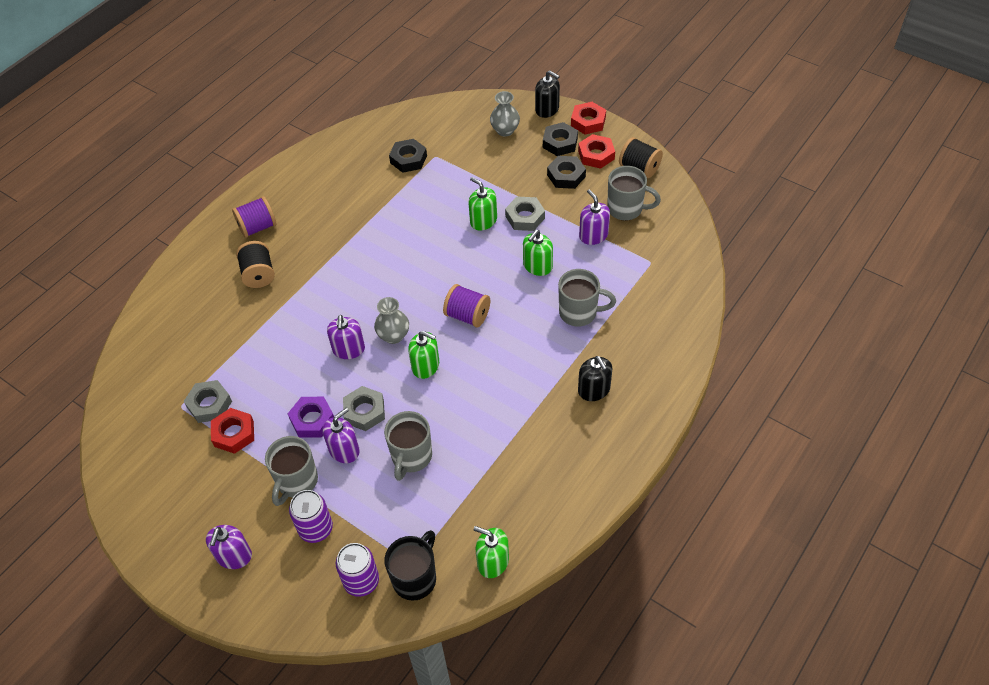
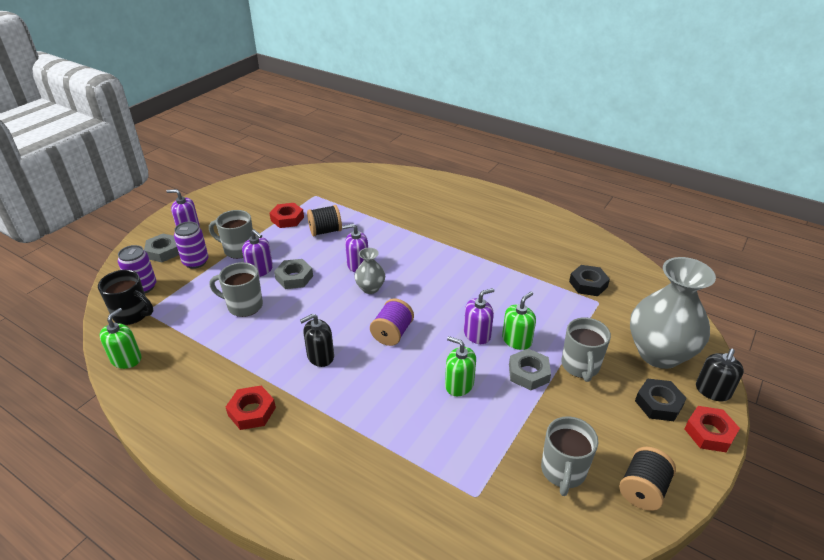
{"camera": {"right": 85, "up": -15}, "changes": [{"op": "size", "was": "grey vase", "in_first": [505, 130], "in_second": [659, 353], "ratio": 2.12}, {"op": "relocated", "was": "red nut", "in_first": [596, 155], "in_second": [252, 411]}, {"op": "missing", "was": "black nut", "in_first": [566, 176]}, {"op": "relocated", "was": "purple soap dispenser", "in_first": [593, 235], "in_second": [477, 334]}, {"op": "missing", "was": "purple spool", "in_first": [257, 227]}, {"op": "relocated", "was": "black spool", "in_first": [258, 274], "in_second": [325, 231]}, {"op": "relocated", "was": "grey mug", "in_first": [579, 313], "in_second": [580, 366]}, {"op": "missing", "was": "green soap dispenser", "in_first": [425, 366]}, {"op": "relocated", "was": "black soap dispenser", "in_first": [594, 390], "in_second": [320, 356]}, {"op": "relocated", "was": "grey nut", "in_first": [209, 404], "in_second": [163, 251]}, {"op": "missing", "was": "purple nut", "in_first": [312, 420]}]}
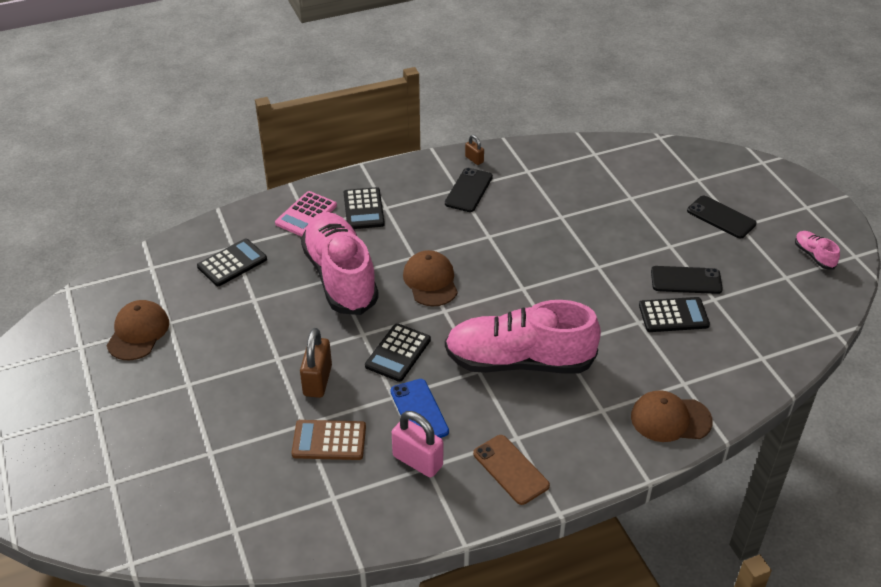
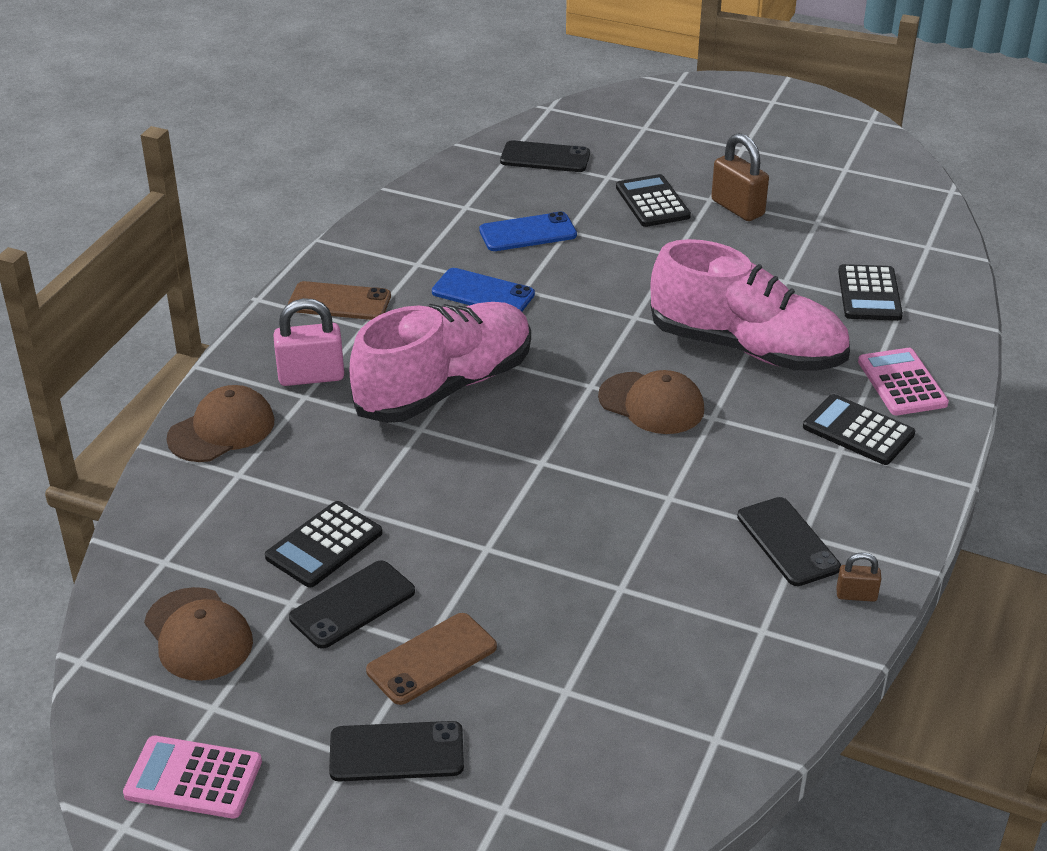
{"camera": {"right": 135, "up": -5}, "changes": [{"op": "exchanged", "was": "pink shoe", "now": "pink calculator", "in_first": [814, 256], "in_second": [193, 778]}, {"op": "relocated", "was": "brown cap", "in_first": [138, 332], "in_second": [198, 635]}, {"op": "relocated", "was": "black calculator", "in_first": [398, 353], "in_second": [652, 202]}, {"op": "relocated", "was": "brown padlock", "in_first": [317, 380], "in_second": [737, 208]}, {"op": "relocated", "was": "pink padlock", "in_first": [417, 461], "in_second": [311, 376]}, {"op": "exchanged", "was": "brown calculator", "now": "blue phone", "in_first": [329, 440], "in_second": [528, 233]}, {"op": "appeared", "now": "black phone", "in_second": [545, 157]}, {"op": "appeared", "now": "brown phone", "in_second": [432, 659]}]}
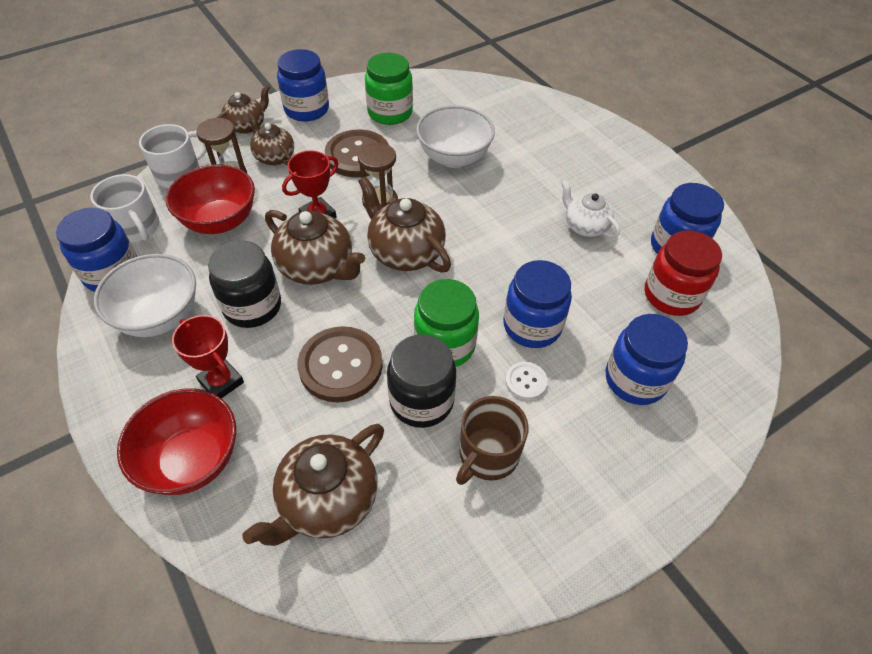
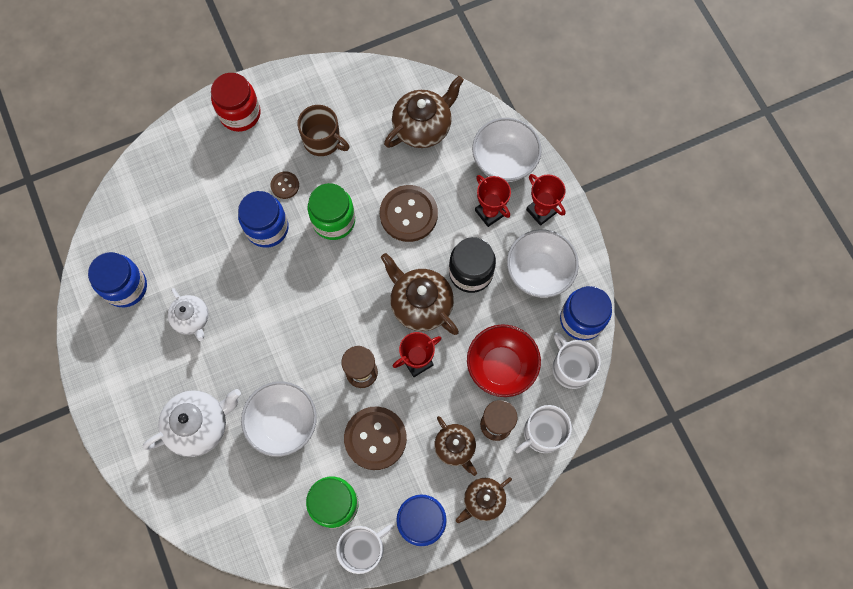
{"camera": {"right": -170, "up": 20}, "changes": [{"op": "missing", "was": "brown teapot", "in_first": [405, 252]}, {"op": "relocated", "was": "red jar", "in_first": [671, 295], "in_second": [240, 114]}, {"op": "missing", "was": "blue jar", "in_first": [635, 379]}, {"op": "missing", "was": "black jar", "in_first": [421, 401]}, {"op": "colour", "was": "white button", "now": "brown button", "in_first": [526, 381], "in_second": [285, 185]}, {"op": "colour", "was": "red bowl", "now": "white bowl", "in_first": [192, 460], "in_second": [504, 161]}, {"op": "spun", "was": "brown mug", "in_first": [487, 455], "in_second": [323, 140], "clockwise": 75}, {"op": "appeared", "now": "red trophy", "in_second": [541, 211]}, {"op": "appeared", "now": "white teapot", "in_second": [199, 425]}, {"op": "appeared", "now": "white mug", "in_second": [363, 548]}]}
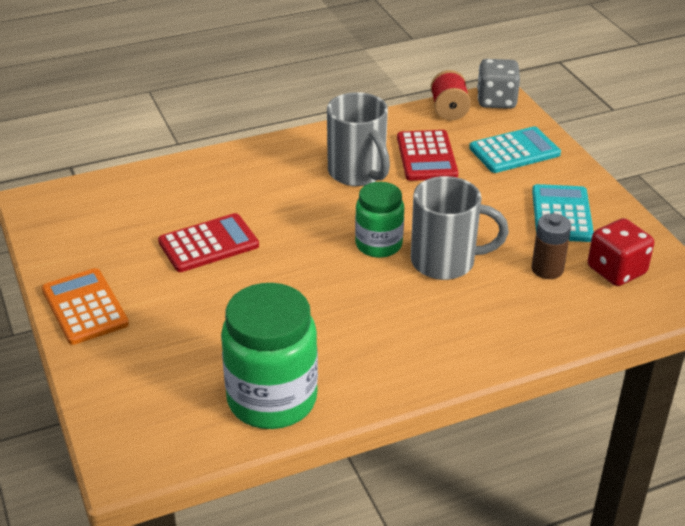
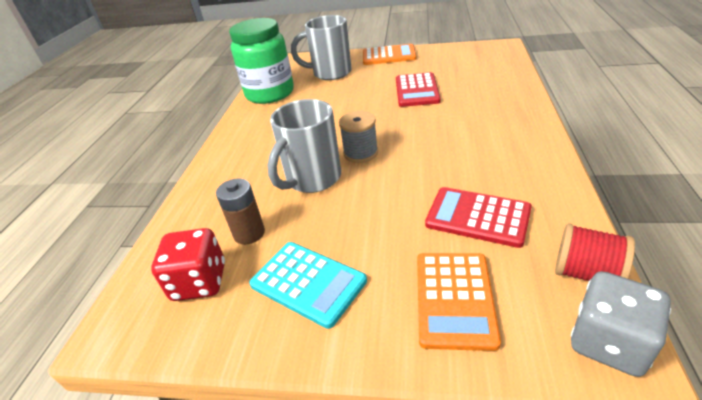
{"camera": {"right": 125, "up": 0}, "changes": [{"op": "relocated", "was": "grey mug", "in_first": [357, 173], "in_second": [330, 73]}, {"op": "colour", "was": "turquoise calculator", "now": "orange calculator", "in_first": [514, 151], "in_second": [454, 299]}, {"op": "exchanged", "was": "green jar", "now": "grey spool", "in_first": [378, 245], "in_second": [360, 153]}]}
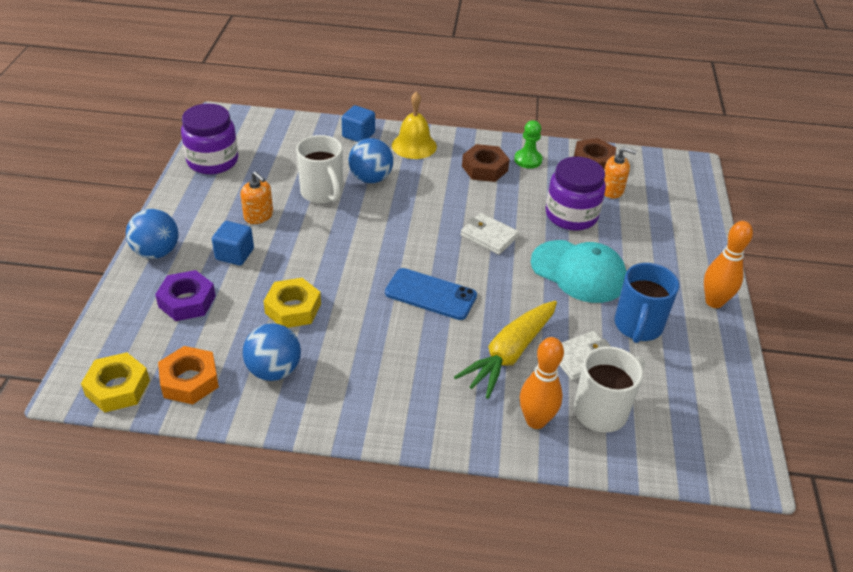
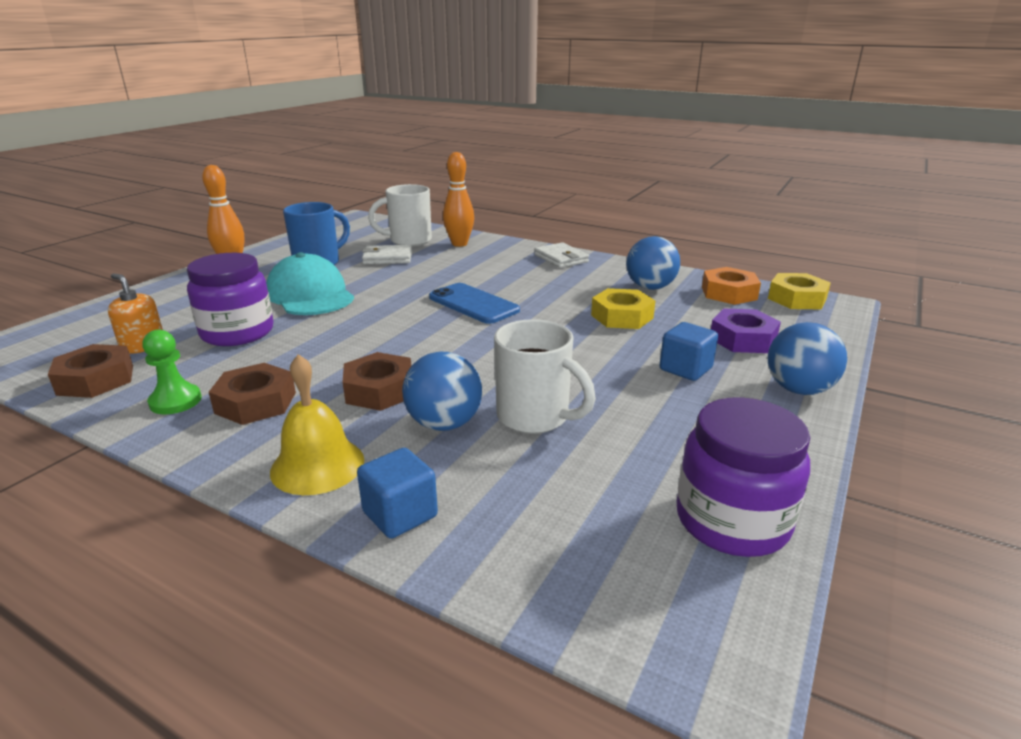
{"camera": {"right": -155, "up": -15}, "changes": [{"op": "spun", "was": "white mug", "in_first": [322, 193], "in_second": [535, 417], "clockwise": 135}, {"op": "missing", "was": "orange soap dispenser", "in_first": [258, 216]}, {"op": "relocated", "was": "white wallet", "in_first": [489, 236], "in_second": [561, 258]}, {"op": "missing", "was": "yellow carrot", "in_first": [509, 354]}, {"op": "appeared", "now": "brown nut", "in_second": [380, 390]}]}
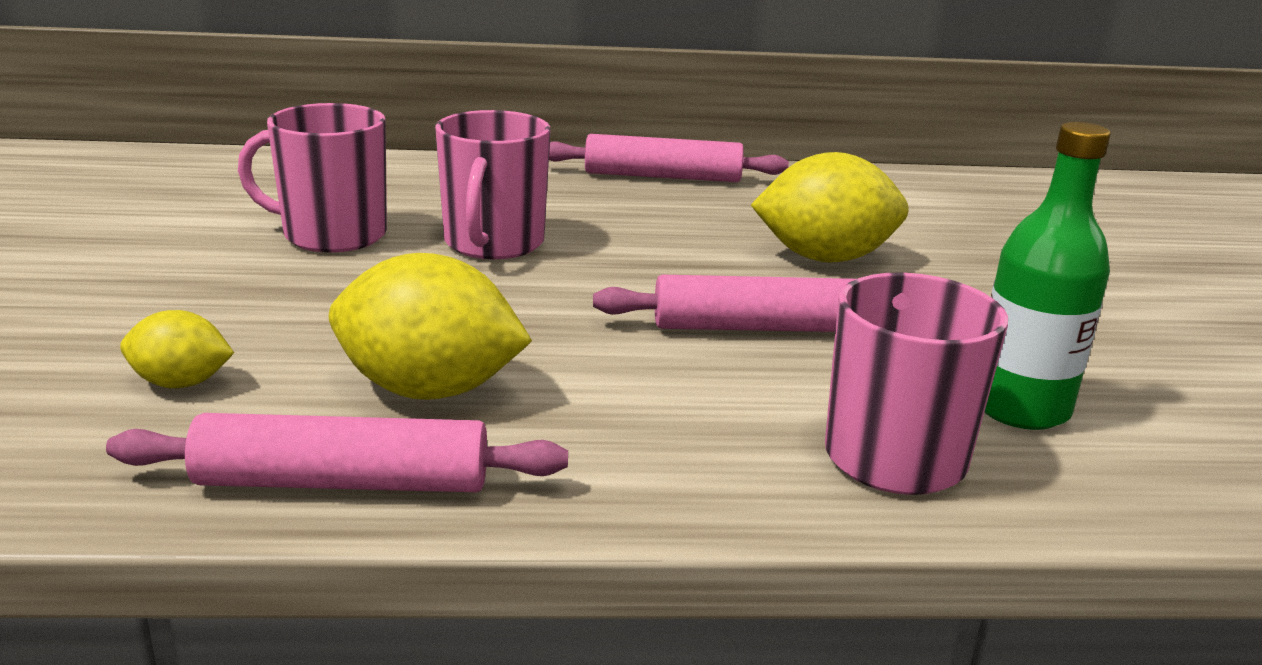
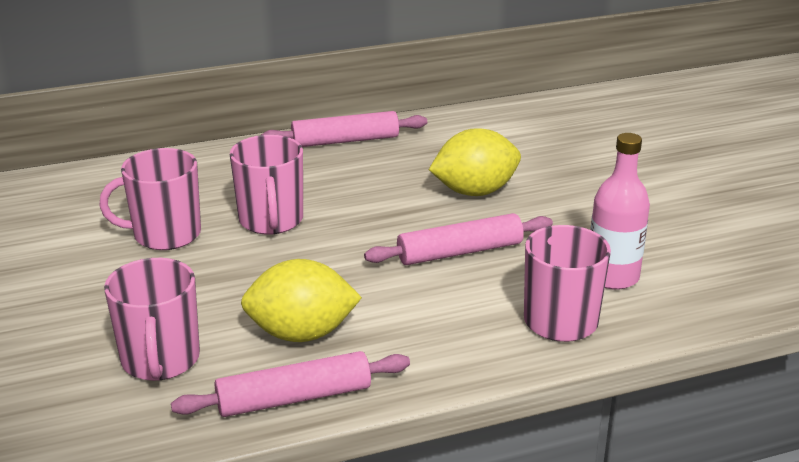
{"camera": {"right": -15, "up": 5}, "changes": [{"op": "colour", "was": "green bottle", "now": "pink bottle", "in_first": [1019, 408], "in_second": [612, 277]}, {"op": "exchanged", "was": "yellow lemon", "now": "pink mug", "in_first": [181, 383], "in_second": [160, 360]}]}
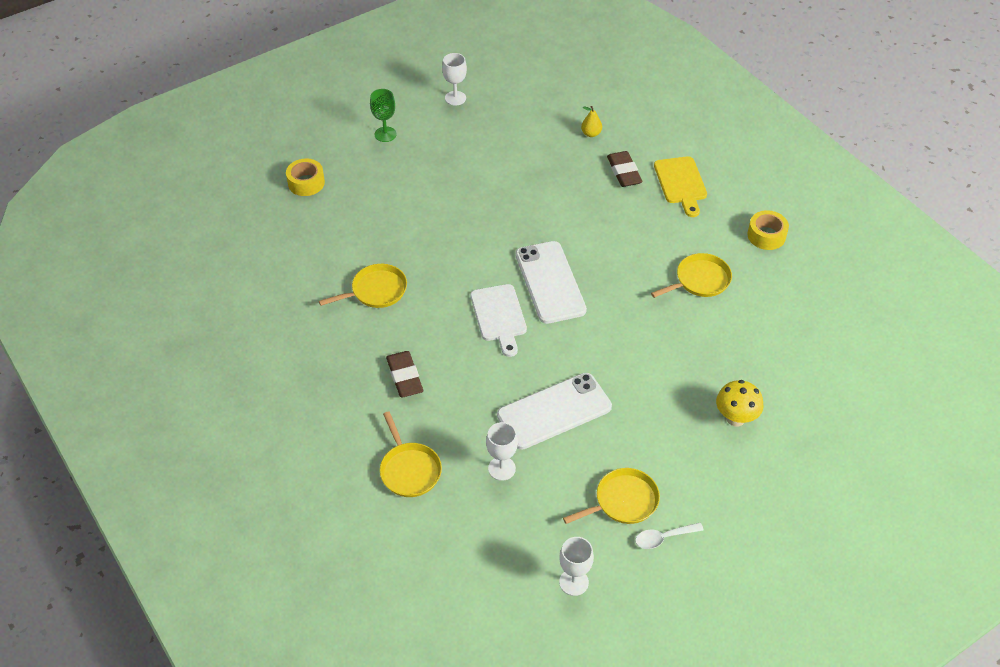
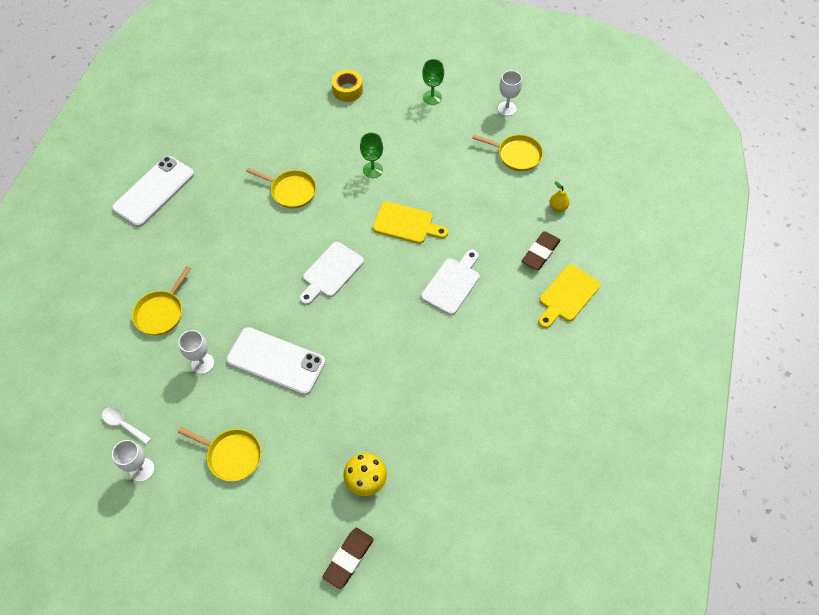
{"camera": {"right": 50, "up": 10}, "changes": [{"op": "missing", "was": "yellow tape", "in_first": [766, 236]}, {"op": "relocated", "was": "white phone", "in_first": [550, 282], "in_second": [154, 191]}, {"op": "relocated", "was": "yellow pan", "in_first": [700, 280], "in_second": [516, 155]}, {"op": "relocated", "was": "brown eraser", "in_first": [405, 377], "in_second": [348, 558]}, {"op": "relocated", "was": "white spoon", "in_first": [663, 538], "in_second": [123, 424]}, {"op": "appeared", "now": "green goblet", "in_second": [373, 170]}, {"op": "appeared", "now": "yellow cutting board", "in_second": [406, 224]}, {"op": "appeared", "now": "white cutting board", "in_second": [452, 284]}]}
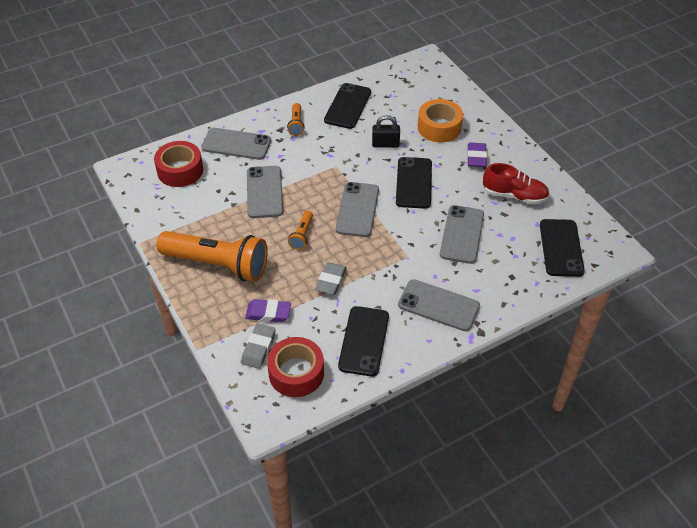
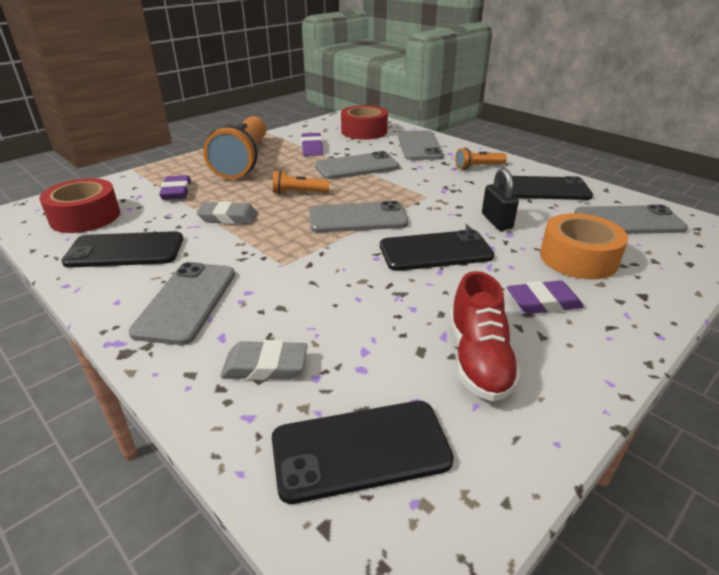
{"camera": {"right": 75, "up": -15}, "changes": [{"op": "relocated", "was": "grey phone", "in_first": [462, 234], "in_second": [628, 221]}, {"op": "relocated", "was": "grey eraser", "in_first": [258, 348], "in_second": [265, 366]}, {"op": "appeared", "now": "purple eraser", "in_second": [312, 148]}]}
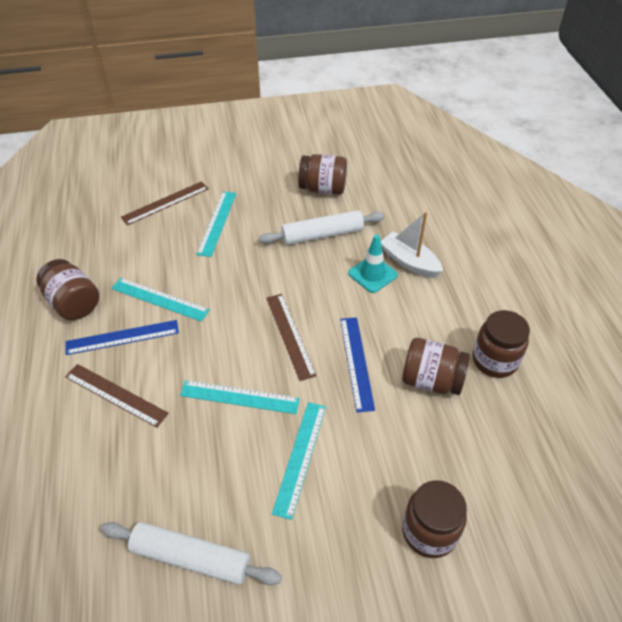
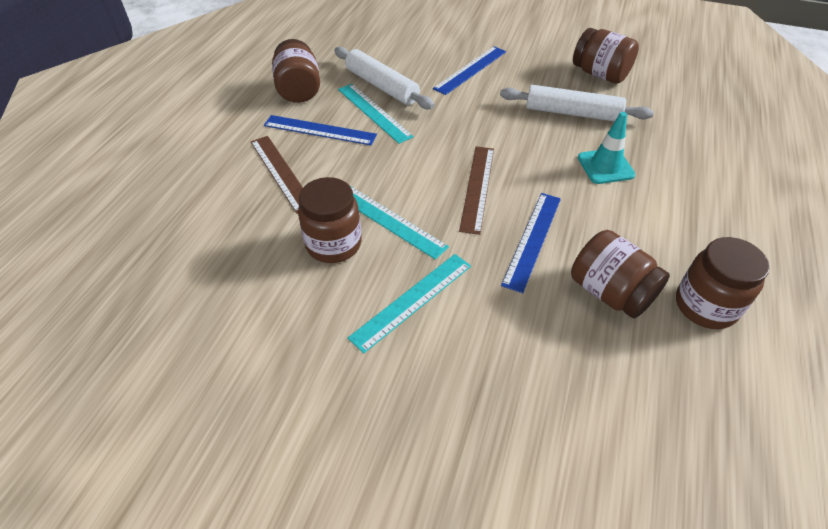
{"camera": {"right": 30, "up": 0}, "changes": [{"op": "missing", "was": "brown ruler", "in_first": [165, 203]}, {"op": "colour", "was": "turquoise ruler", "now": "blue ruler", "in_first": [217, 223], "in_second": [470, 70]}, {"op": "missing", "was": "white boat", "in_first": [409, 262]}, {"op": "relocated", "was": "brown jar", "in_first": [429, 531], "in_second": [333, 244]}, {"op": "relocated", "was": "white rolling pin", "in_first": [191, 557], "in_second": [382, 86]}]}
